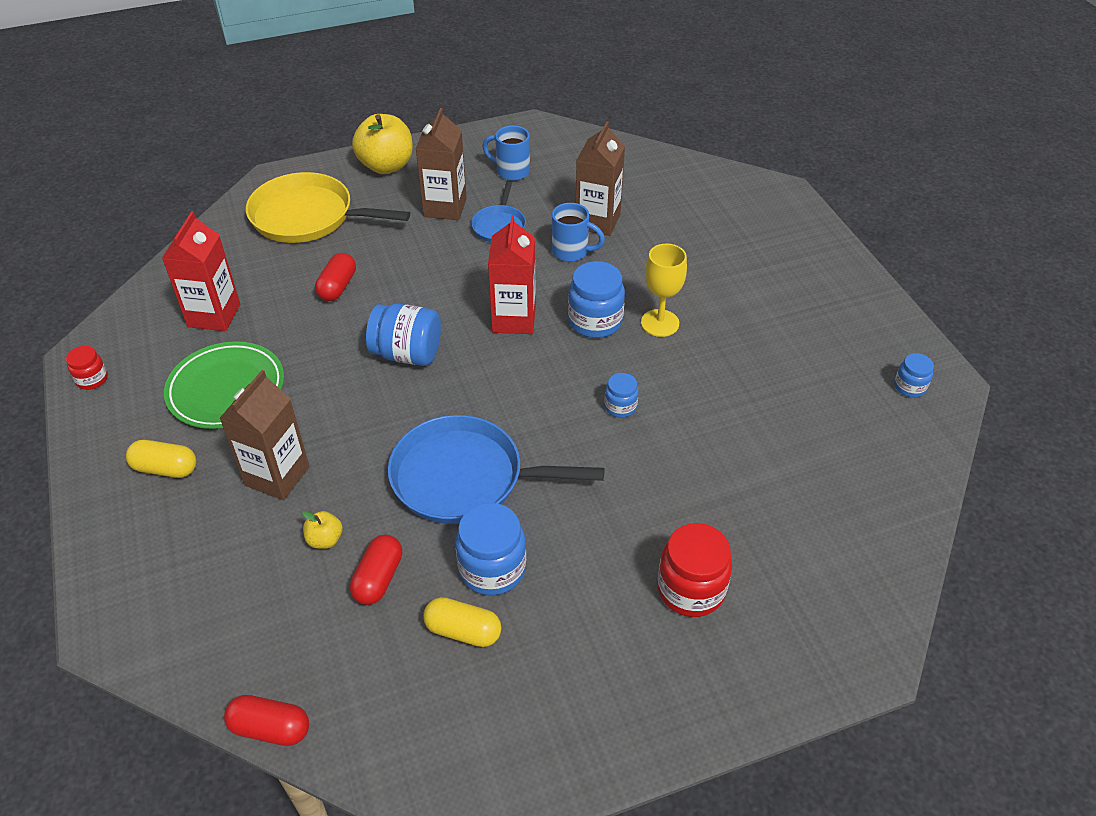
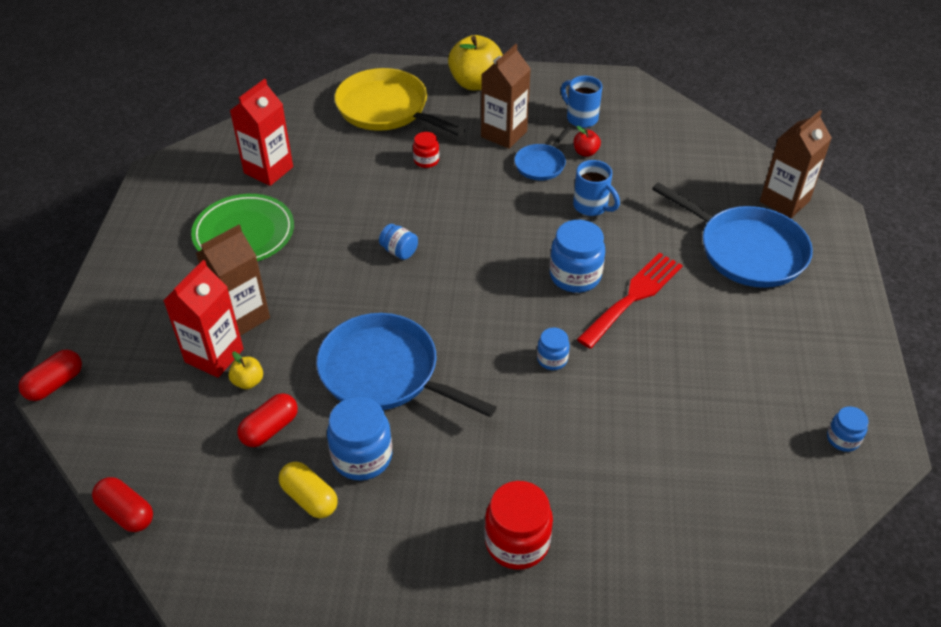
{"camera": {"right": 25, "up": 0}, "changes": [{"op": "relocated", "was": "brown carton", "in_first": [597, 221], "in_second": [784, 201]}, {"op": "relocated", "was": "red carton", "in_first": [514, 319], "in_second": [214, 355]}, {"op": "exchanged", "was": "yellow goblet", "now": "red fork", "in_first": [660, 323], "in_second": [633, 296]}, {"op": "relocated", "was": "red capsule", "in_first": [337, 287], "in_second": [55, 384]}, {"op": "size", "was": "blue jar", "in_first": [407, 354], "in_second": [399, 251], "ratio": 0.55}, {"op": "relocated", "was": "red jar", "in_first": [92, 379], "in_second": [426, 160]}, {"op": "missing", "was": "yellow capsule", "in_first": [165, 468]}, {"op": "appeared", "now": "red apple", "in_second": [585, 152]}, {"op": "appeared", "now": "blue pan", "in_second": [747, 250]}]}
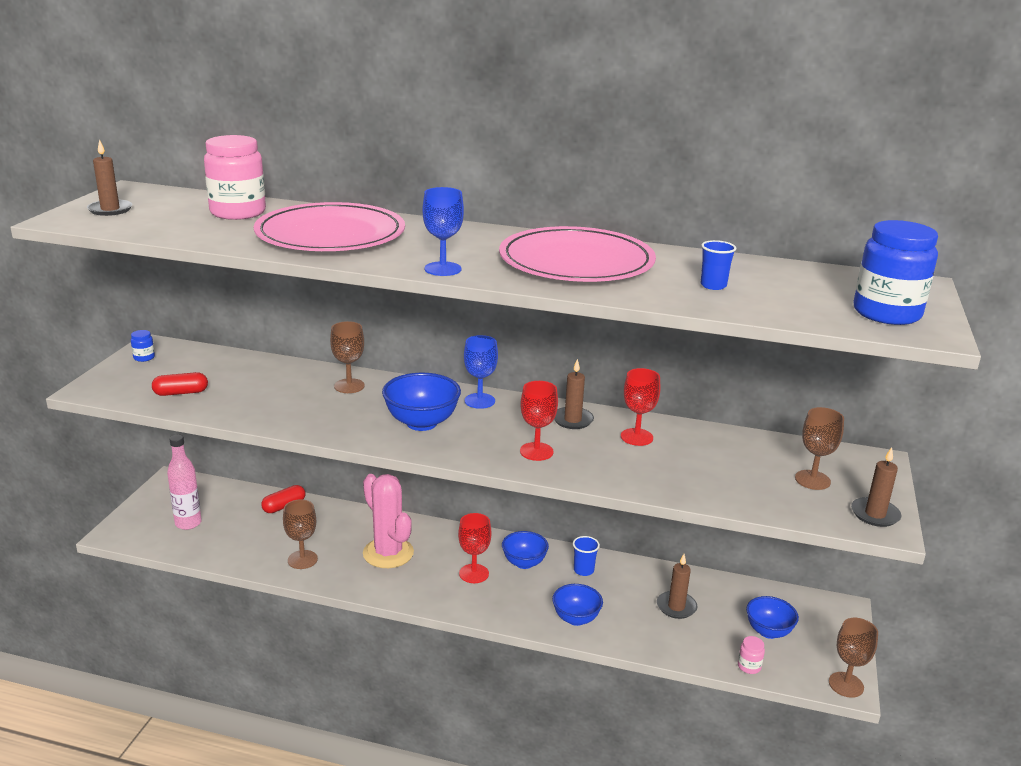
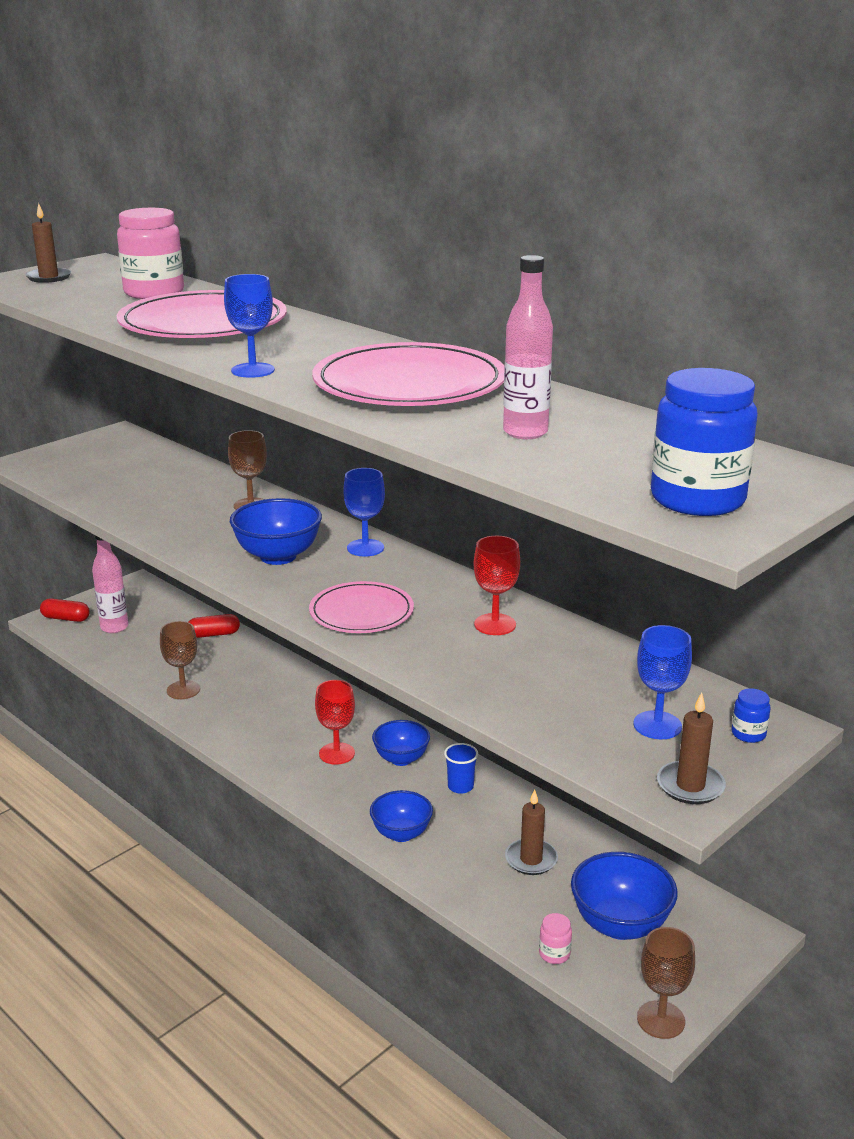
{"camera": {"right": 30, "up": 0}, "changes": [{"op": "exchanged", "was": "blue cup", "now": "pink bottle", "in_first": [713, 285], "in_second": [525, 432]}, {"op": "relocated", "was": "blue jar", "in_first": [144, 358], "in_second": [748, 734]}, {"op": "missing", "was": "brown candle", "in_first": [572, 420]}, {"op": "relocated", "was": "red capsule", "in_first": [181, 393], "in_second": [66, 618]}, {"op": "exchanged", "was": "red goblet", "now": "pink plate", "in_first": [536, 451], "in_second": [361, 612]}, {"op": "colour", "was": "brown goblet", "now": "blue goblet", "in_first": [812, 480], "in_second": [657, 725]}, {"op": "missing", "was": "pink cactus", "in_first": [388, 553]}, {"op": "size", "was": "blue bowl", "in_first": [768, 631], "in_second": [620, 925], "ratio": 1.5}]}
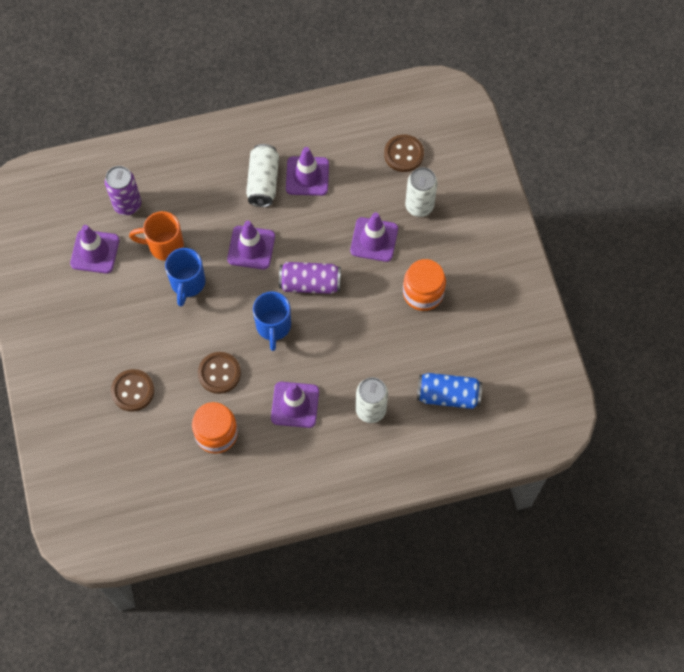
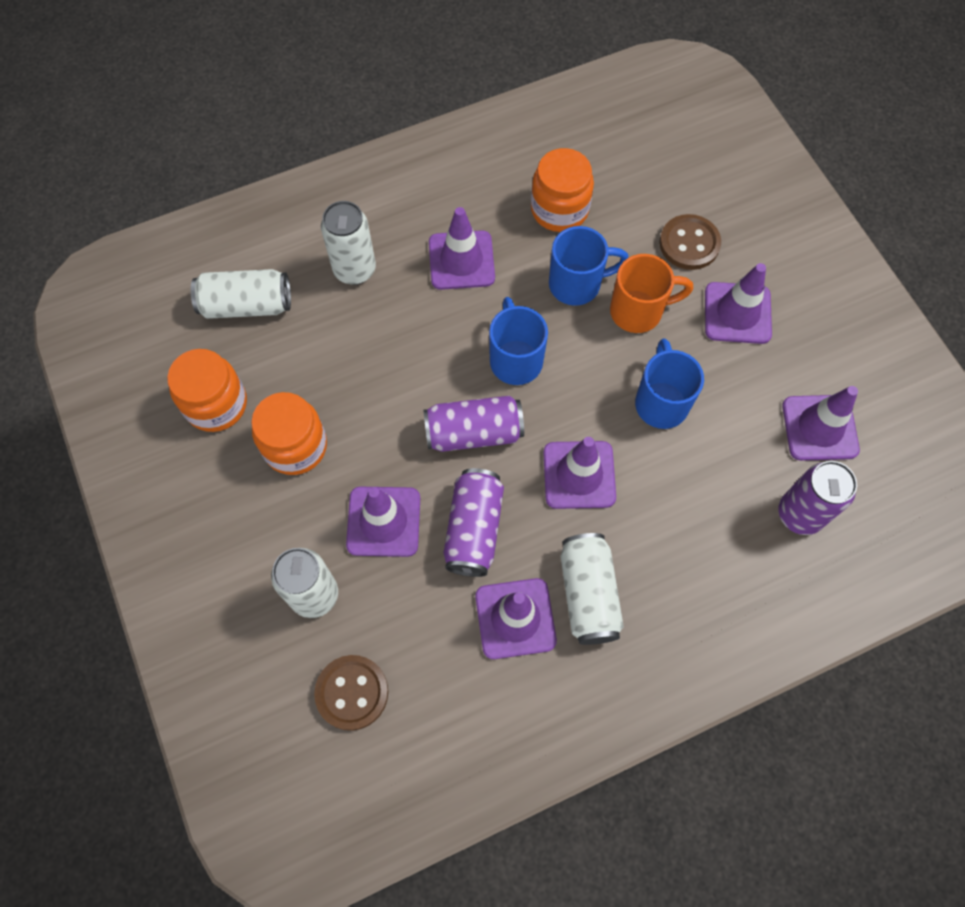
{"camera": {"right": 170, "up": 0}, "changes": [{"op": "relocated", "was": "orange mug", "in_first": [164, 245], "in_second": [638, 311]}, {"op": "exchanged", "was": "brown button", "now": "blue mug", "in_first": [219, 373], "in_second": [577, 284]}, {"op": "colour", "was": "blue can", "now": "white can", "in_first": [448, 395], "in_second": [247, 305]}, {"op": "appeared", "now": "purple traffic cone", "in_second": [737, 313]}, {"op": "appeared", "now": "orange jar", "in_second": [216, 404]}, {"op": "appeared", "now": "purple can", "in_second": [474, 529]}]}
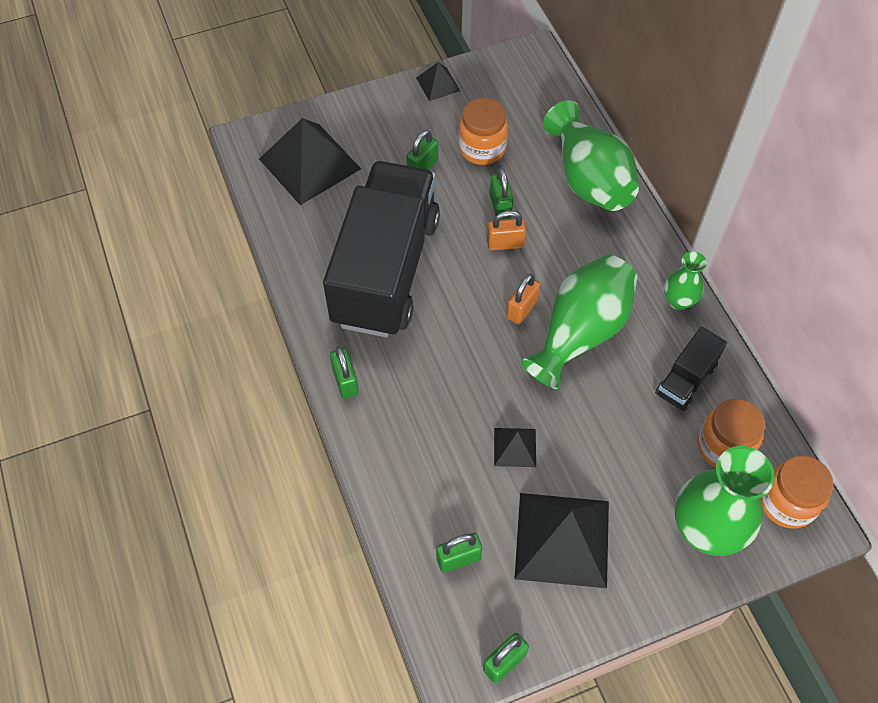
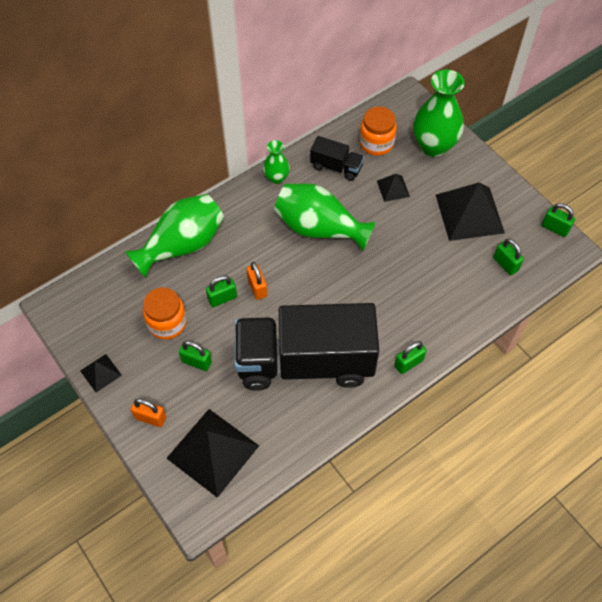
{"camera": {"right": -105, "up": 0}, "changes": [{"op": "relocated", "was": "orange padlock", "in_first": [522, 309], "in_second": [150, 418]}, {"op": "relocated", "was": "black pyramid", "in_first": [515, 447], "in_second": [393, 188]}, {"op": "missing", "was": "orange jar", "in_first": [787, 503]}]}
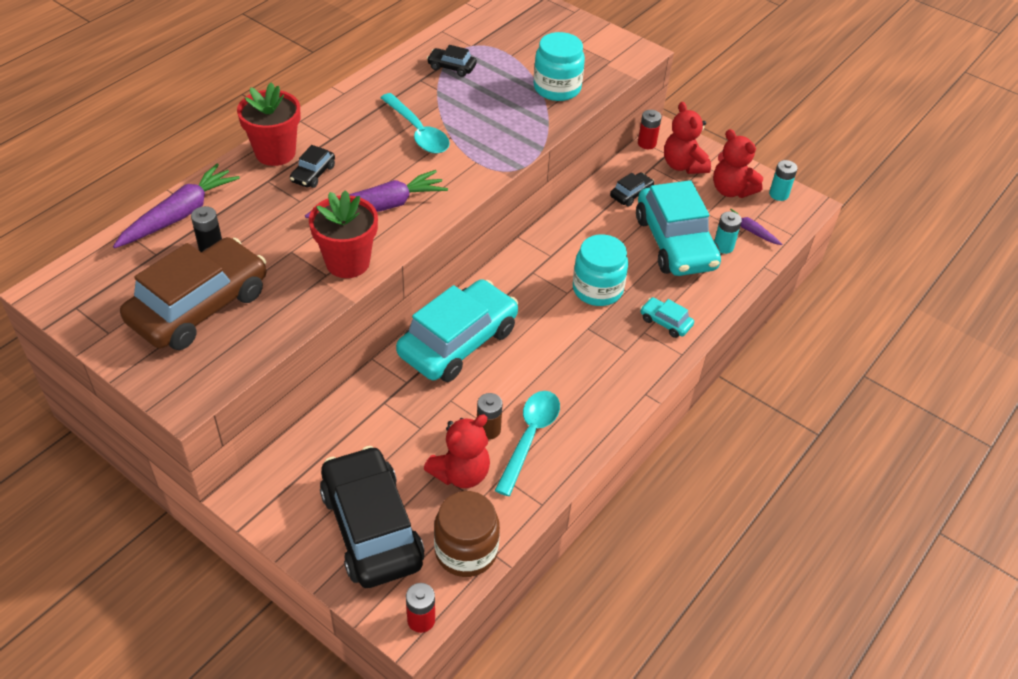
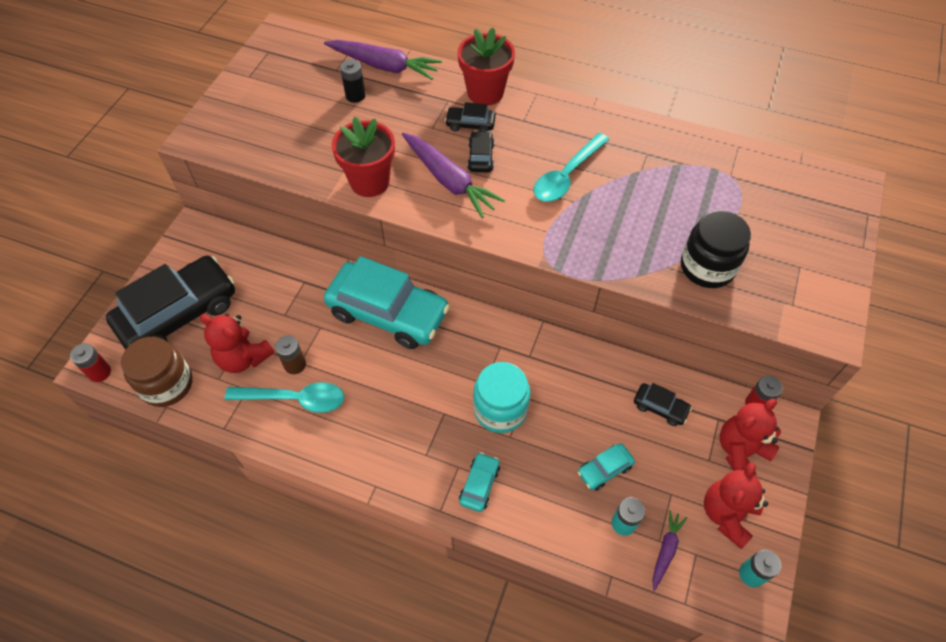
{"camera": {"right": 75, "up": 10}, "changes": [{"op": "colour", "was": "turquoise jar", "now": "black jar", "in_first": [557, 88], "in_second": [707, 267]}, {"op": "relocated", "was": "black car", "in_first": [451, 67], "in_second": [480, 157]}, {"op": "size", "was": "turquoise car", "in_first": [675, 243], "in_second": [604, 469], "ratio": 0.42}, {"op": "missing", "was": "brown car", "in_first": [199, 306]}]}
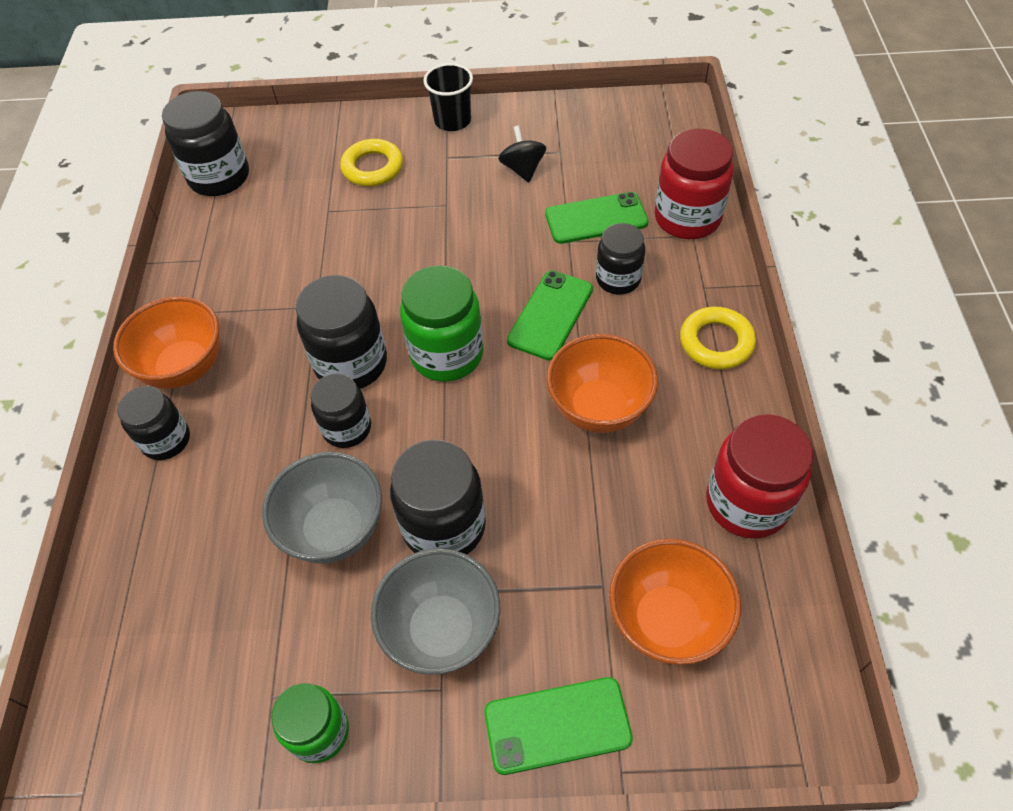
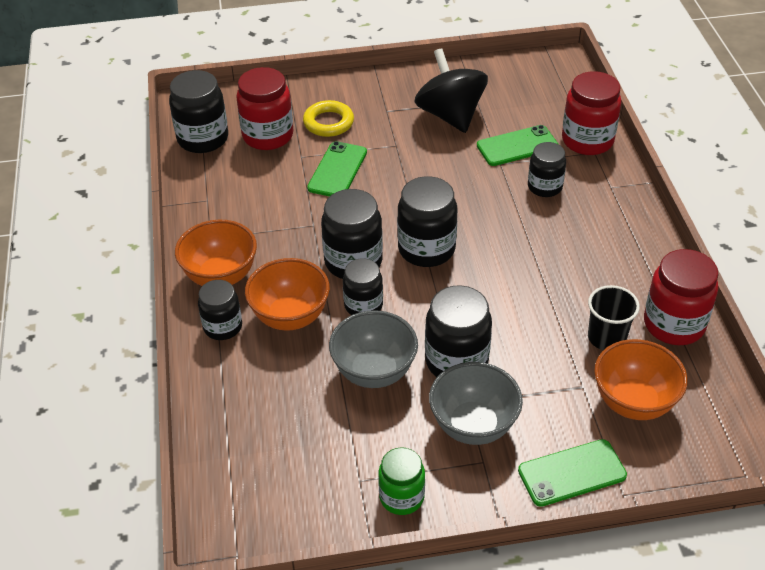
{"camera": {"right": -10, "up": -10}, "changes": [{"op": "relocated", "was": "black cup", "in_first": [452, 121], "in_second": [606, 337]}, {"op": "size", "was": "black spinning top", "in_first": [522, 169], "in_second": [450, 115], "ratio": 1.95}, {"op": "colour", "was": "green jar", "now": "black jar", "in_first": [447, 354], "in_second": [426, 249]}, {"op": "relocated", "was": "green phone", "in_first": [550, 315], "in_second": [337, 170]}, {"op": "missing", "was": "yellow ring", "in_first": [716, 342]}, {"op": "relocated", "was": "orange bowl", "in_first": [599, 408], "in_second": [290, 317]}, {"op": "appeared", "now": "red jar", "in_second": [268, 136]}]}
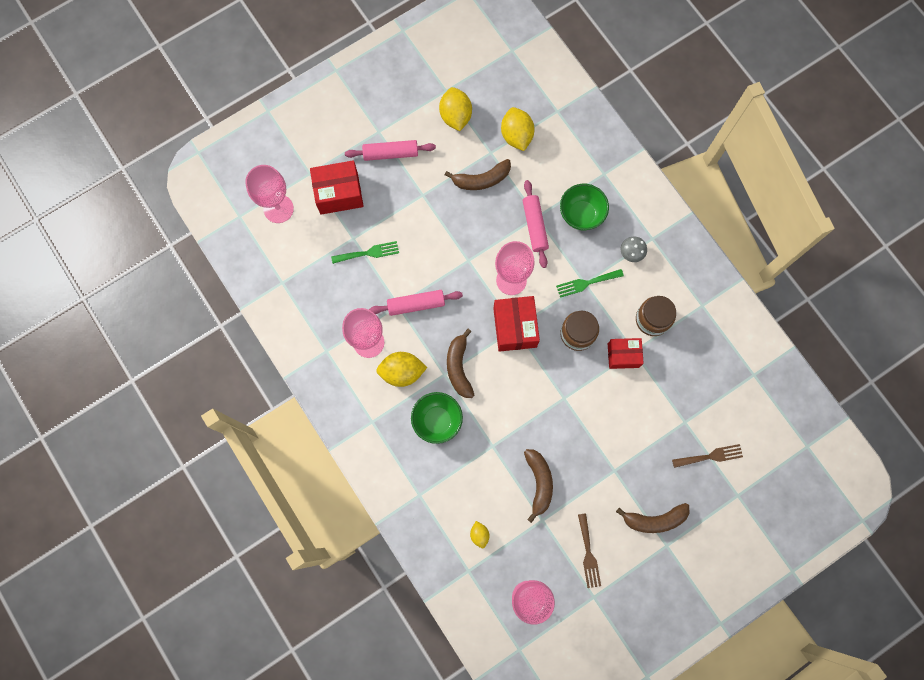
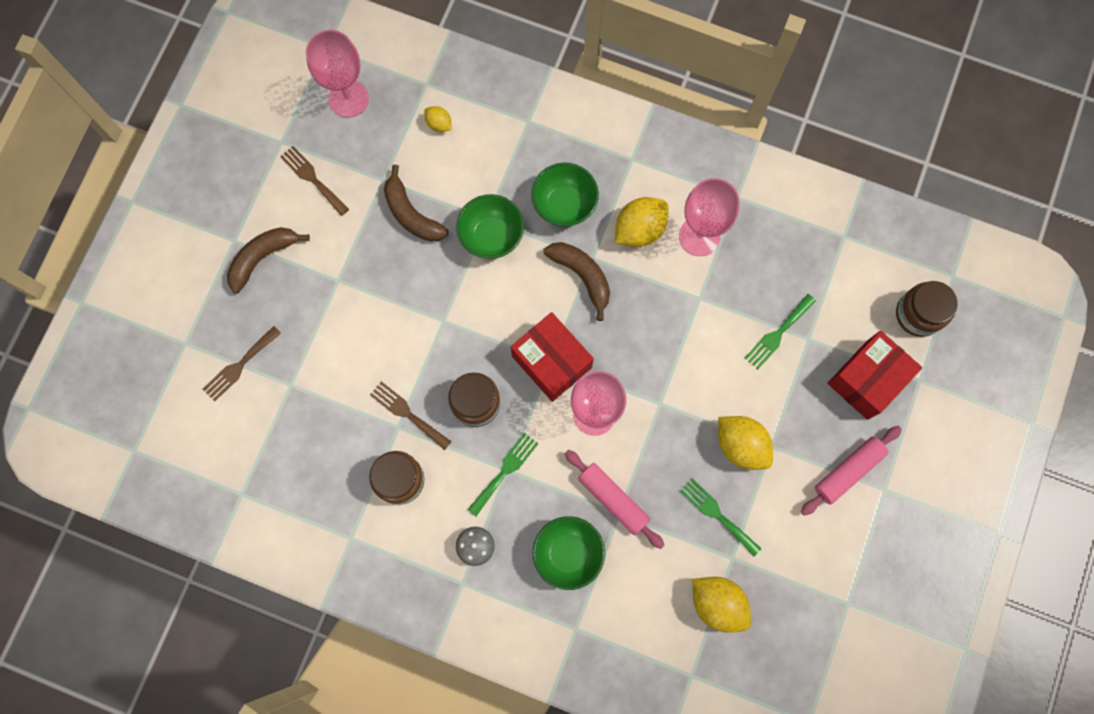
{"camera": {"right": 145, "up": 0}, "changes": [{"op": "relocated", "was": "yellow lemon", "in_first": [455, 116], "in_second": [740, 445]}, {"op": "exchanged", "was": "brown banana", "now": "green fork", "in_first": [481, 179], "in_second": [717, 514]}, {"op": "exchanged", "was": "pink goblet", "now": "brown jar", "in_first": [278, 209], "in_second": [918, 314]}, {"op": "missing", "was": "pink rolling pin", "in_first": [416, 304]}, {"op": "exchanged", "was": "red box", "now": "brown fork", "in_first": [623, 355], "in_second": [407, 413]}, {"op": "appeared", "now": "green bowl", "in_second": [491, 236]}]}
